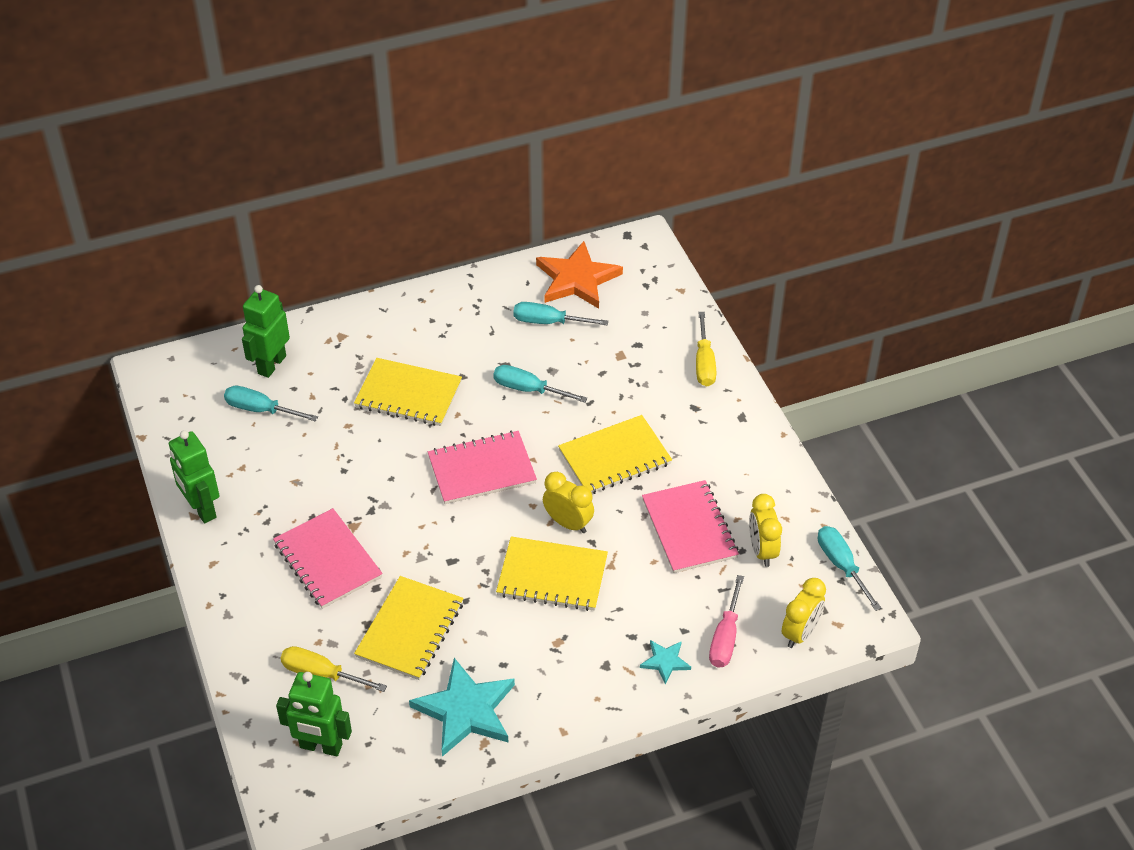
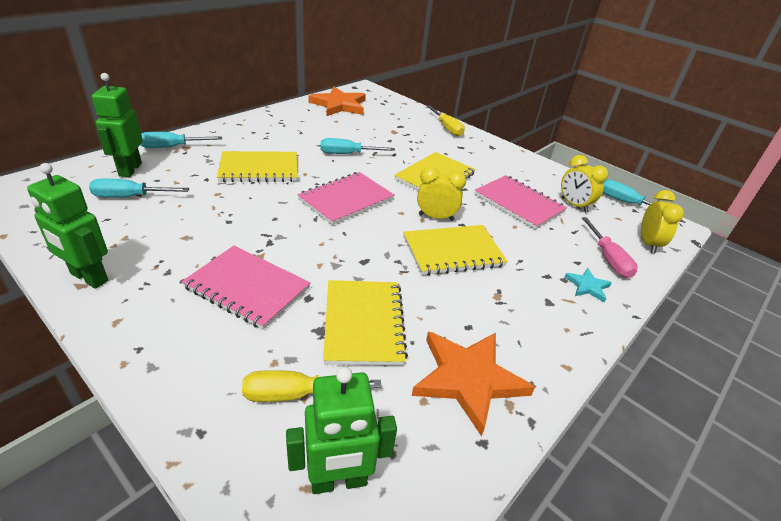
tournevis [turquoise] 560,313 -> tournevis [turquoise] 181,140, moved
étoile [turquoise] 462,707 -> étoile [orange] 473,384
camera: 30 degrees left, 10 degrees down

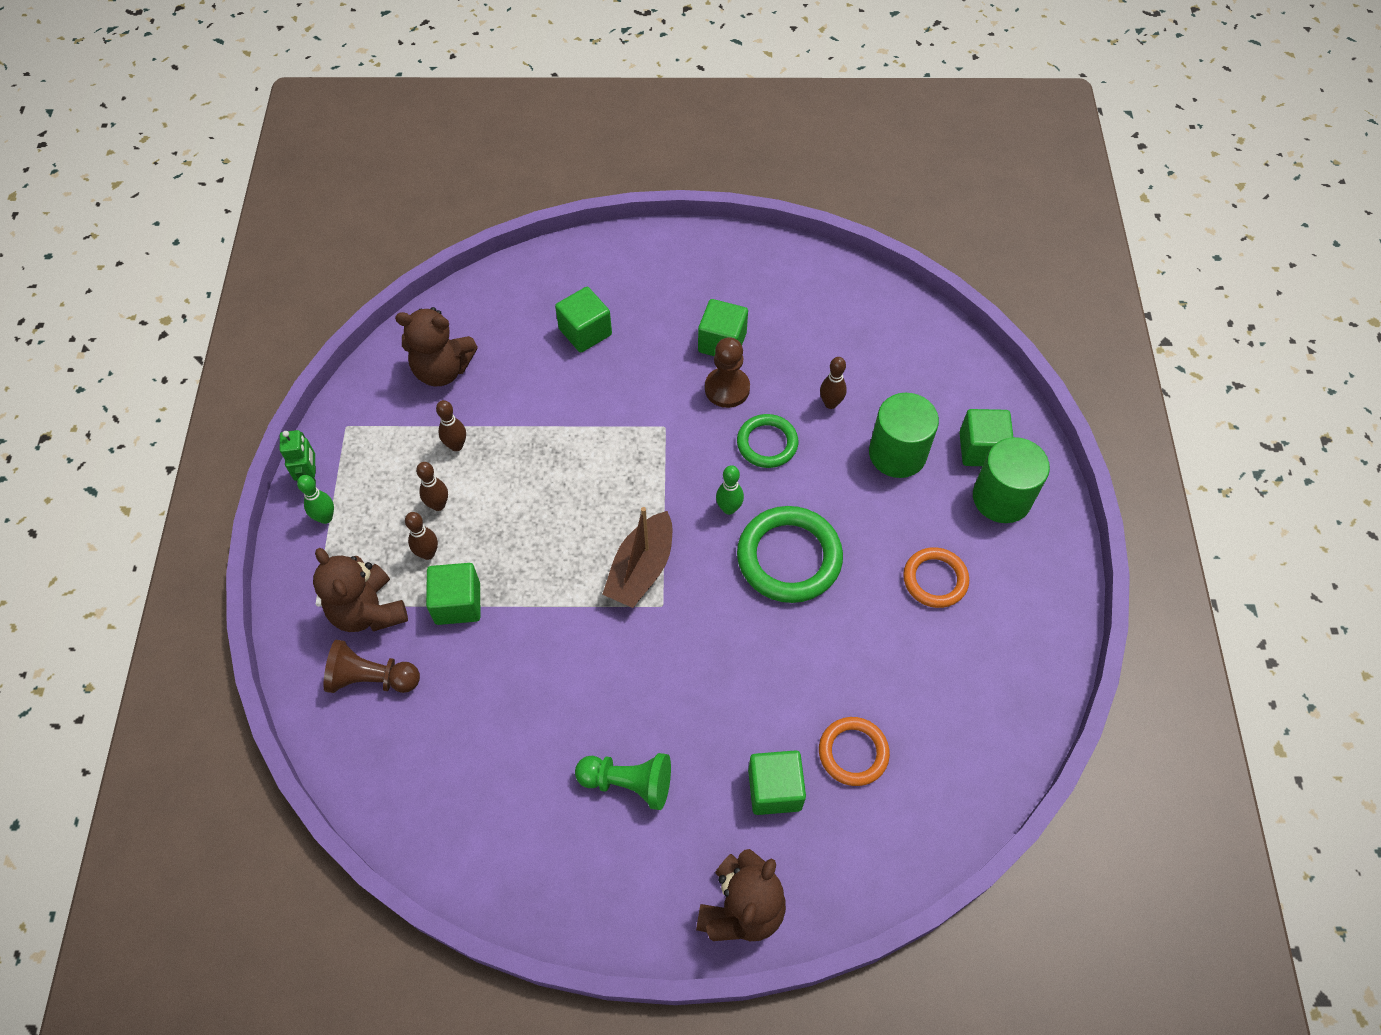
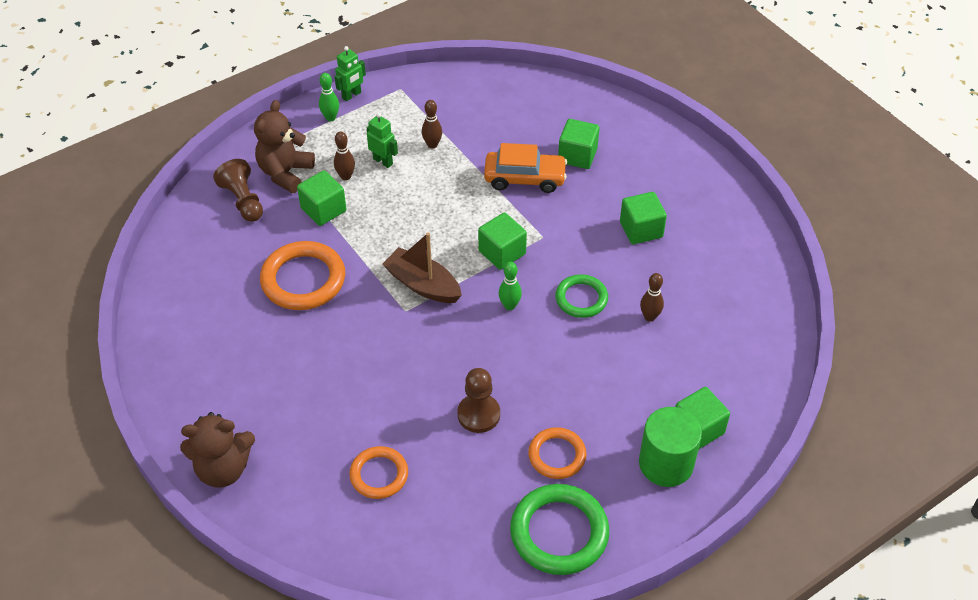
ours en peluche [marron] 436,346 -> none
pion [marron] 727,372 -> pion [marron] 478,400, moved
cylindre [vert] 904,435 -> none
quille [marron] 432,486 -> robot [vert] 382,140
anneau [vert] 790,554 -> anneau [vert] 559,529, moved
bateau [marron] 637,557 -> bateau [marron] 422,267, 45 degrees clockwise
cube [vert] 777,782 -> cube [vert] 502,241, moved
pion [vert] 623,781 -> none
none -> voiture [orange] 525,168
none -> anneau [orange] 302,275
camera: 55 degrees right, 10 degrees down

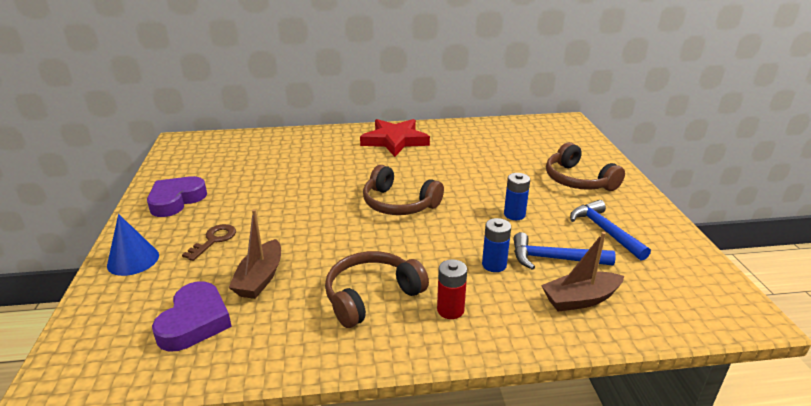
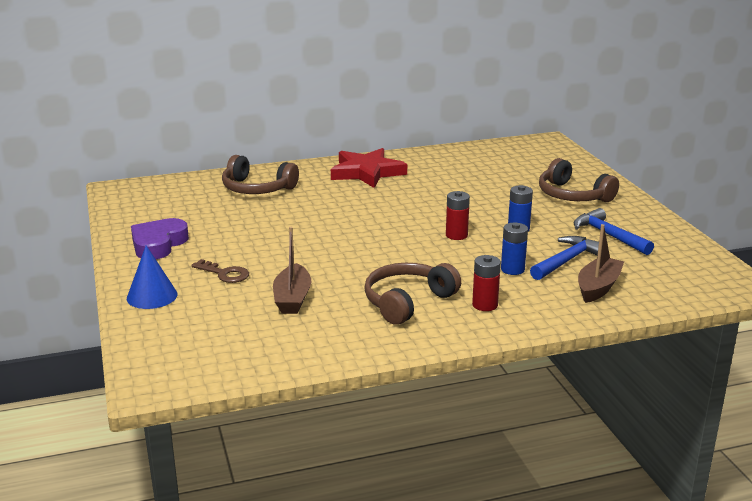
casque audio [marron] 403,190 -> casque audio [marron] 260,174, moved
clé [marron] 209,242 -> clé [marron] 220,271, 105 degrees clockwise
marteau [bleu] 565,251 -> marteau [bleu] 564,258, 135 degrees clockwise
bateau [marron] 582,272 -> bateau [marron] 601,263, 150 degrees clockwise
cœur [violet] 192,316 -> none
none -> pile [rouge] 458,215
camera: 10 degrees left, 5 degrees down

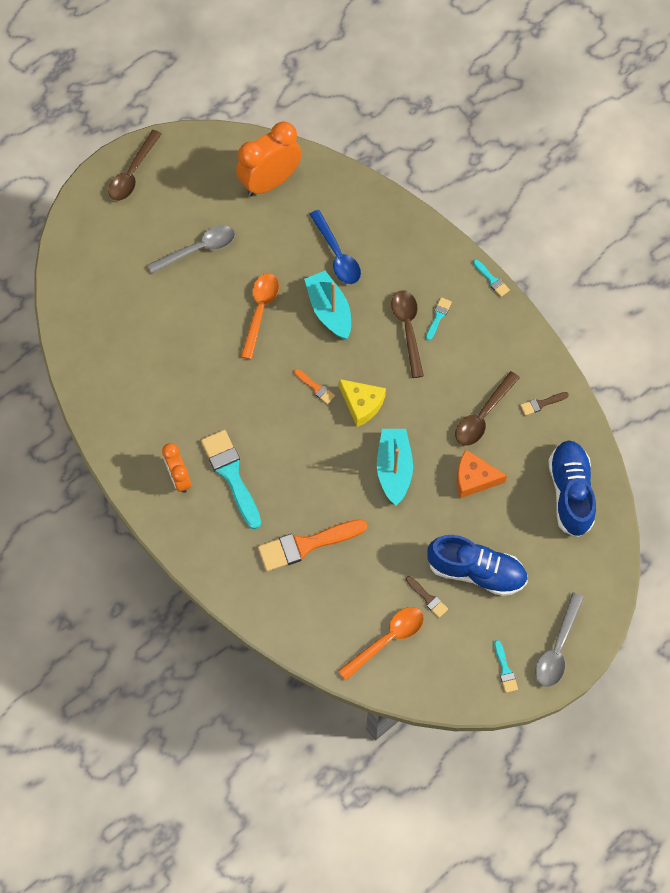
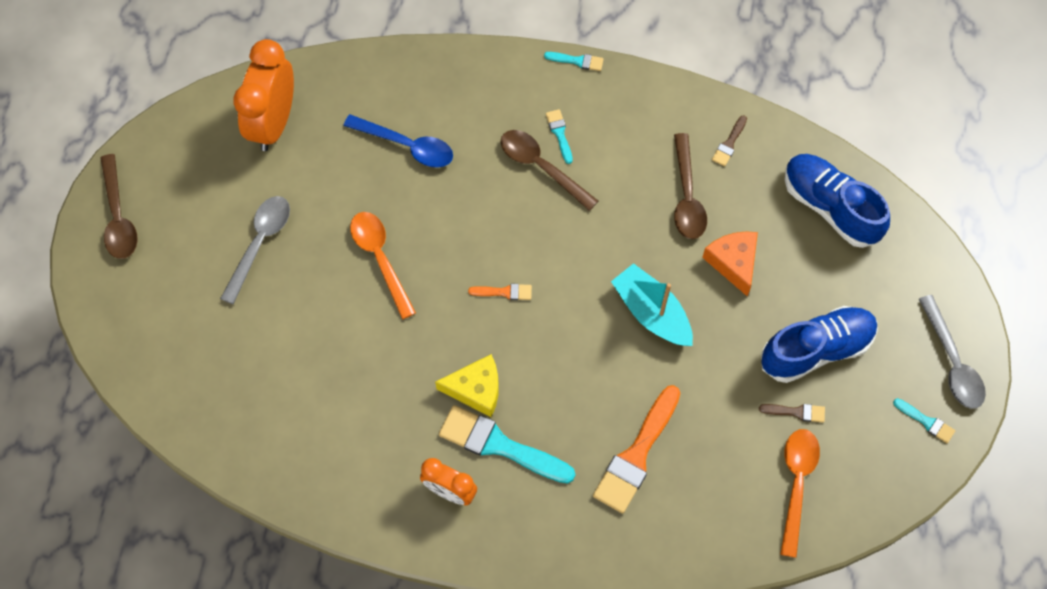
bateau [turquoise] 327,305 -> none
fromage [jaune] 362,403 -> fromage [jaune] 466,385, moved
fromage [orange] 482,474 -> fromage [orange] 730,263, 105 degrees clockwise
camera: 40 degrees left, 0 degrees up

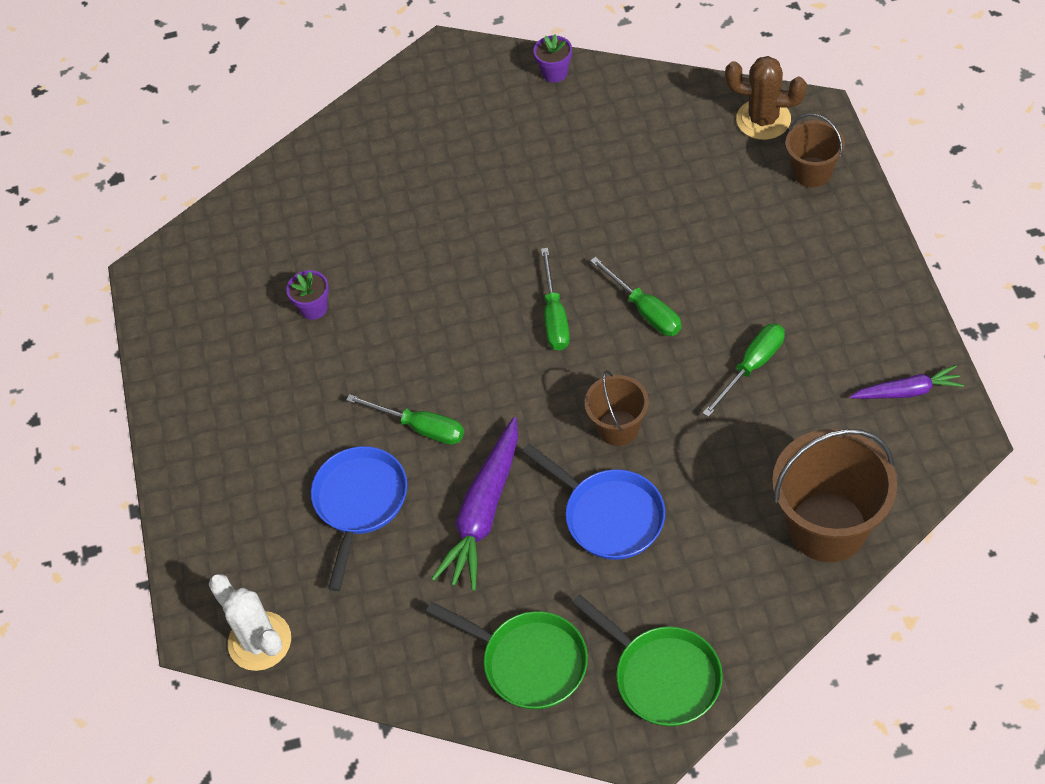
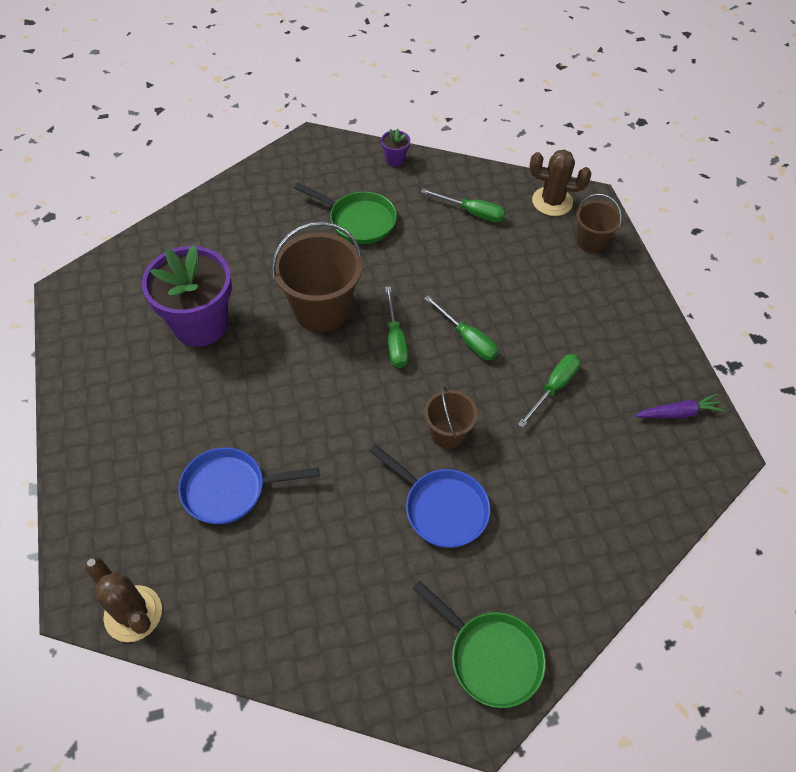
pot de fleurs [violet] 307,295 -> pot de fleurs [violet] 187,296, x2.43
tournevis [vert] 405,419 -> tournevis [vert] 463,205, moved
carotte [violet] 474,504 -> none
seau [marron] 834,495 -> seau [marron] 317,276, moved
poêle [bleu] 359,518 -> poêle [bleu] 249,485, 105 degrees counterclockwise
cactus [blanc] 250,622 -> cactus [marron] 123,599
poêle [vert] 507,655 -> poêle [vert] 345,213, moved
camera: 10 degrees left, 0 degrees up

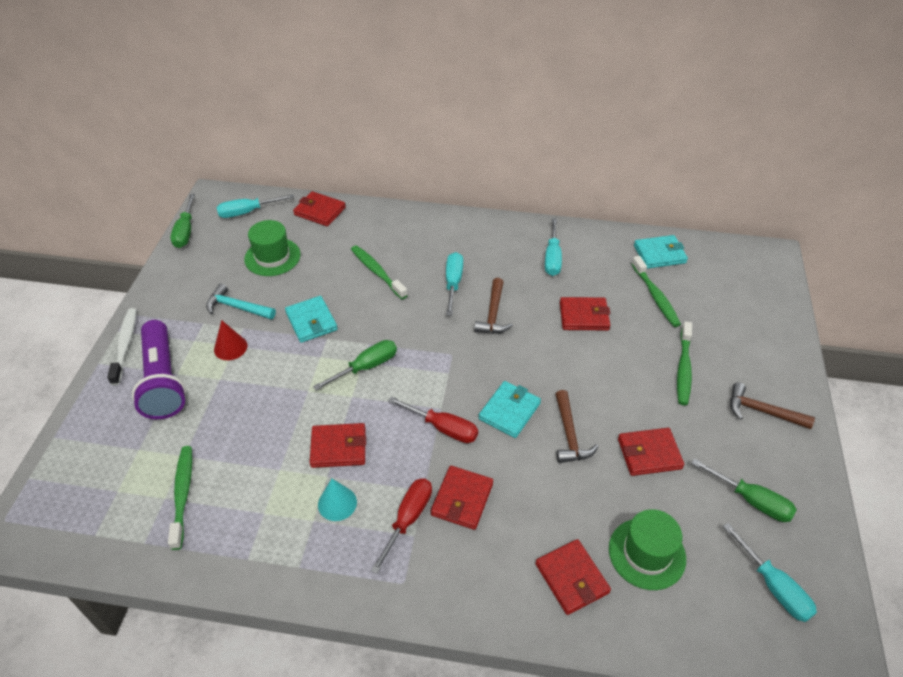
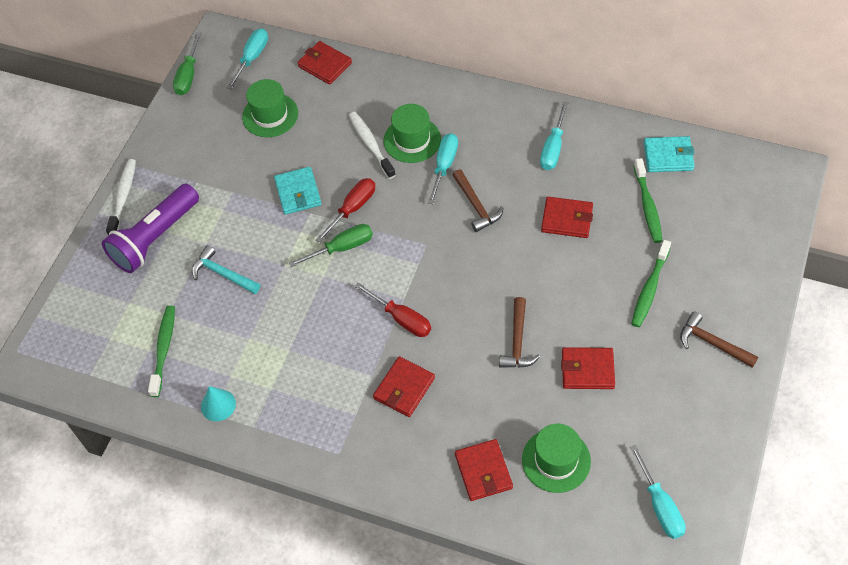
tournevis [turquoise] 255,206 -> tournevis [turquoise] 247,58, 120 degrees clockwise
brosse à dents [vert] 379,272 -> brosse à dents [blanc] 372,145
marteau [marron] 493,306 -> marteau [marron] 478,200, 45 degrees counterclockwise
marteau [turquoise] 241,301 -> marteau [turquoise] 226,269, moved
lampe de poche [violet] 159,369 -> lampe de poche [violet] 150,228, 45 degrees clockwise
cône [rouge] 231,340 -> none
portefeuille [turquoise] 510,409 -> none
portefeuille [rouge] 338,445 -> none
tournevis [vert] 744,490 -> none
tournevis [rouge] 401,526 -> tournevis [rouge] 345,210, moved
cône [turquoise] 337,500 -> cône [turquoise] 218,403, moved
none -> chapeau [vert] 412,133
camera: 15 degrees right, 10 degrees up

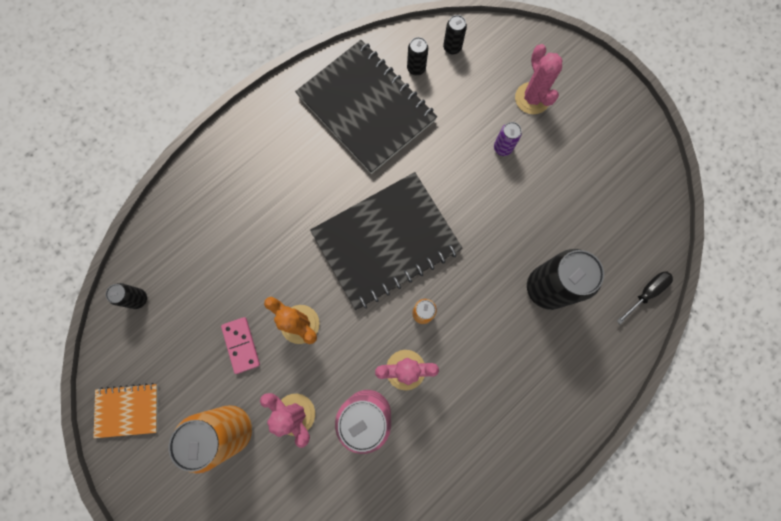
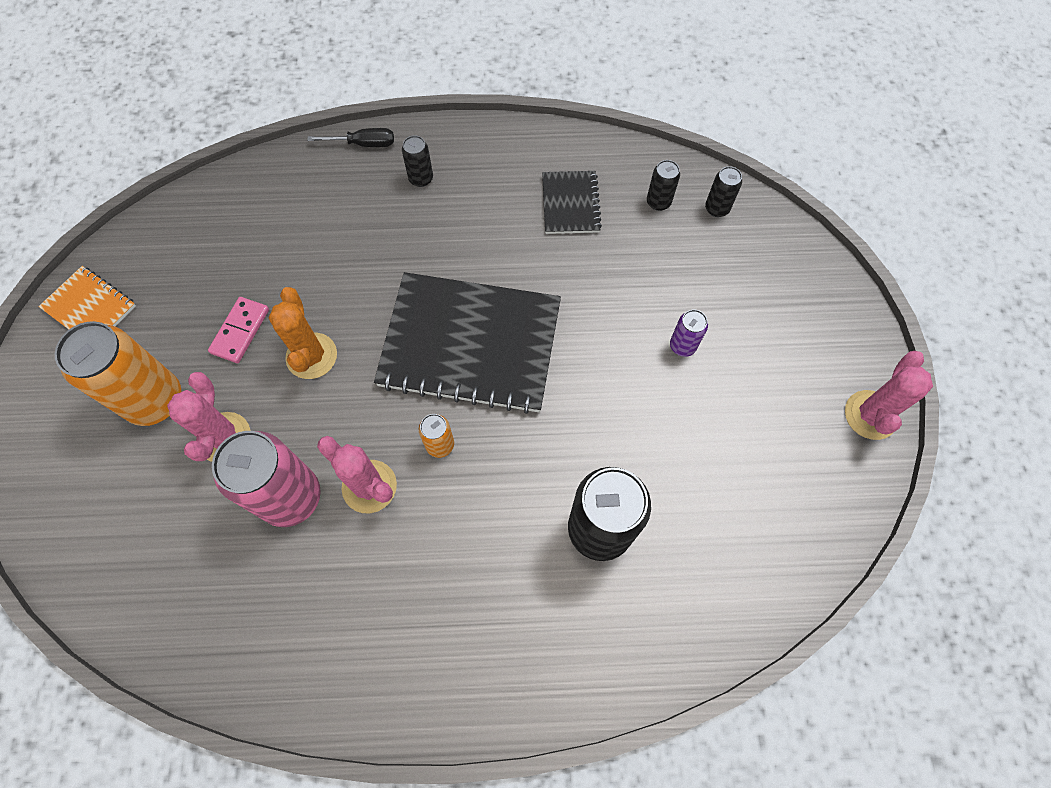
carnet [noir] 366,107 -> carnet [noir] 572,202, x0.47
cactus [rose] 539,79 -> cactus [rose] 889,395, moved
tournevis [noir] 645,297 -> tournevis [noir] 350,137, moved
canette [noir] 126,296 -> canette [noir] 417,161, moved
camera: 40 degrees right, 10 degrees down

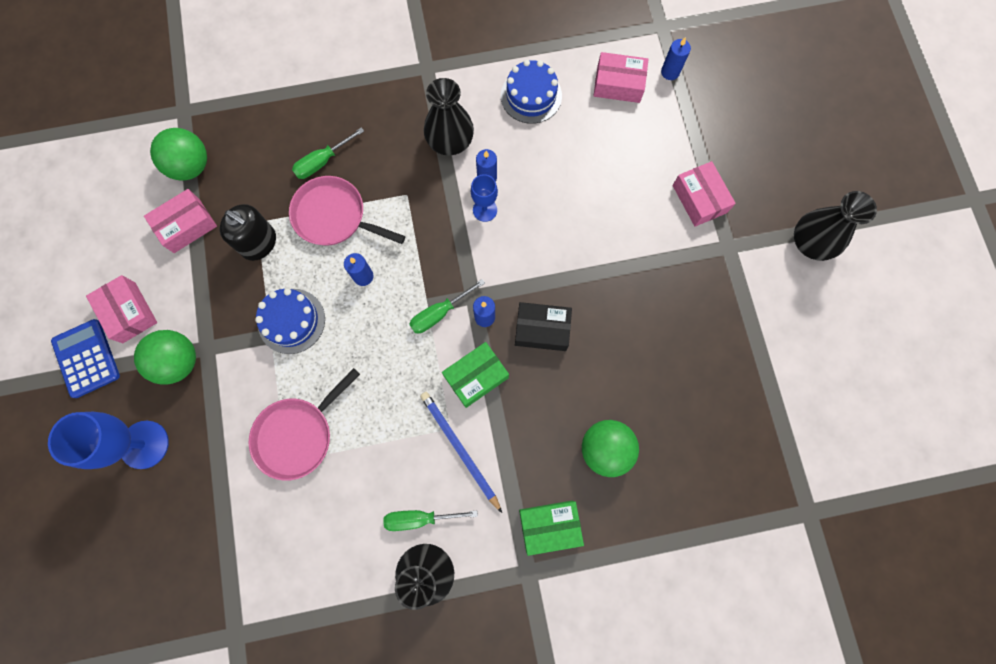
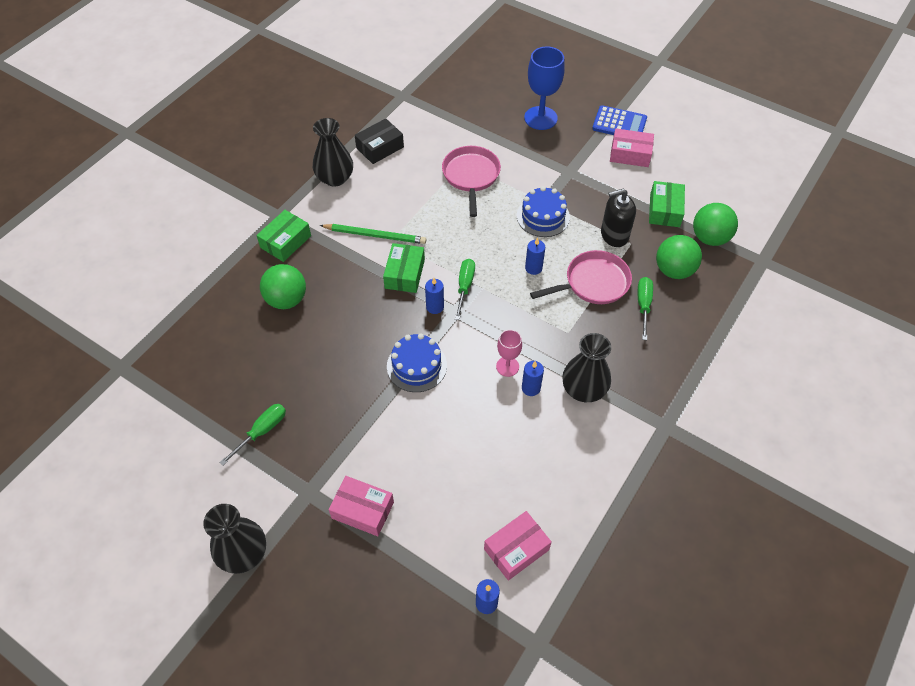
gâteau [bleu] 531,92 -> gâteau [bleu] 417,362, moved
verre à pied [bleu] 484,198 -> verre à pied [rose] 509,353
boîte [rose] 180,221 -> boîte [vert] 667,204
boîte [noir] 543,326 -> boîte [noir] 379,141, moved
balle [vert] 165,357 -> balle [vert] 679,257, moved
crayon [bleu] 461,452 -> crayon [vert] 372,234
tournevis [vert] 430,520 -> tournevis [vert] 252,435, moved
camera: 135 degrees right, 20 degrees down

